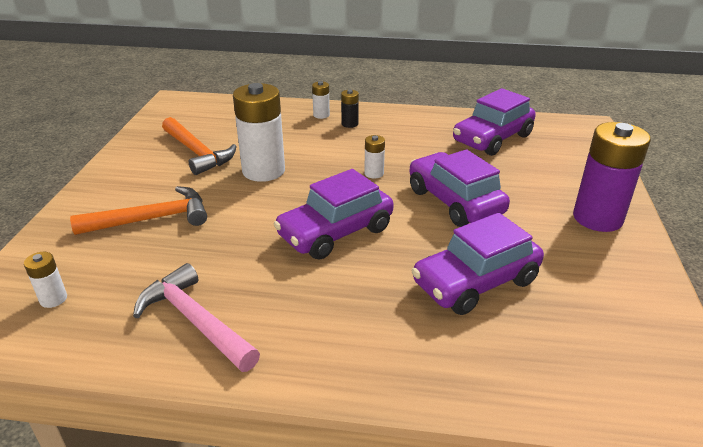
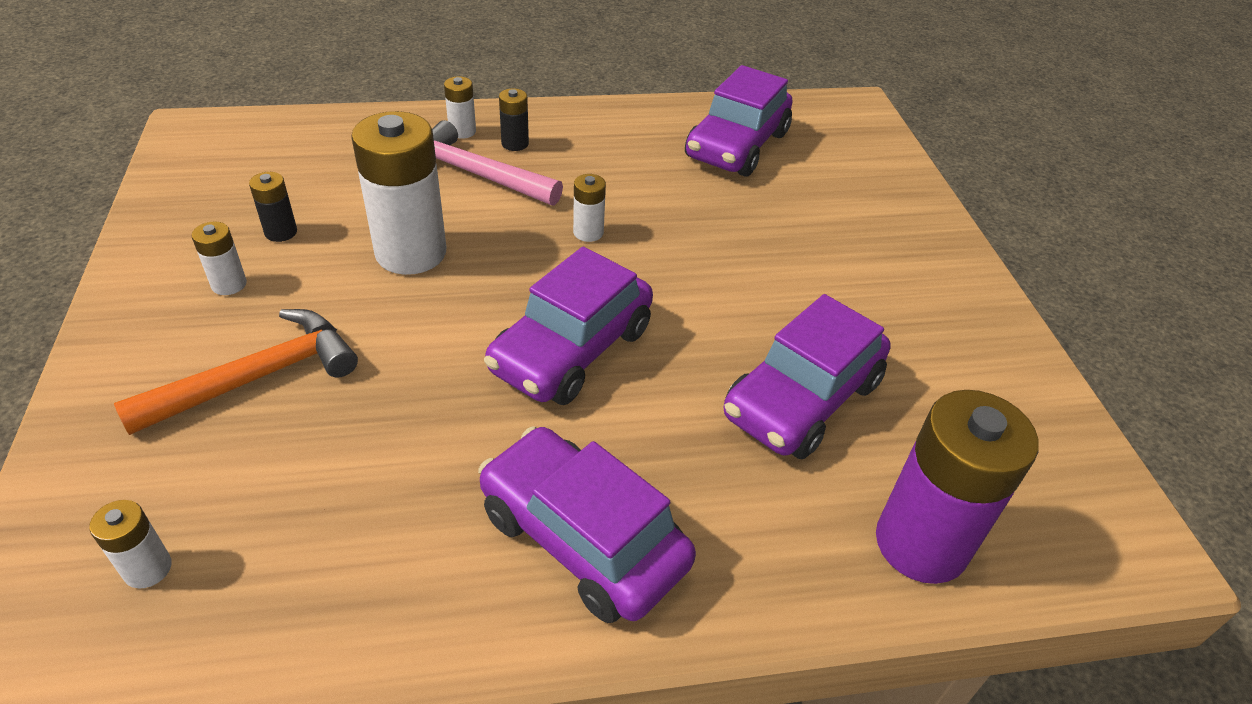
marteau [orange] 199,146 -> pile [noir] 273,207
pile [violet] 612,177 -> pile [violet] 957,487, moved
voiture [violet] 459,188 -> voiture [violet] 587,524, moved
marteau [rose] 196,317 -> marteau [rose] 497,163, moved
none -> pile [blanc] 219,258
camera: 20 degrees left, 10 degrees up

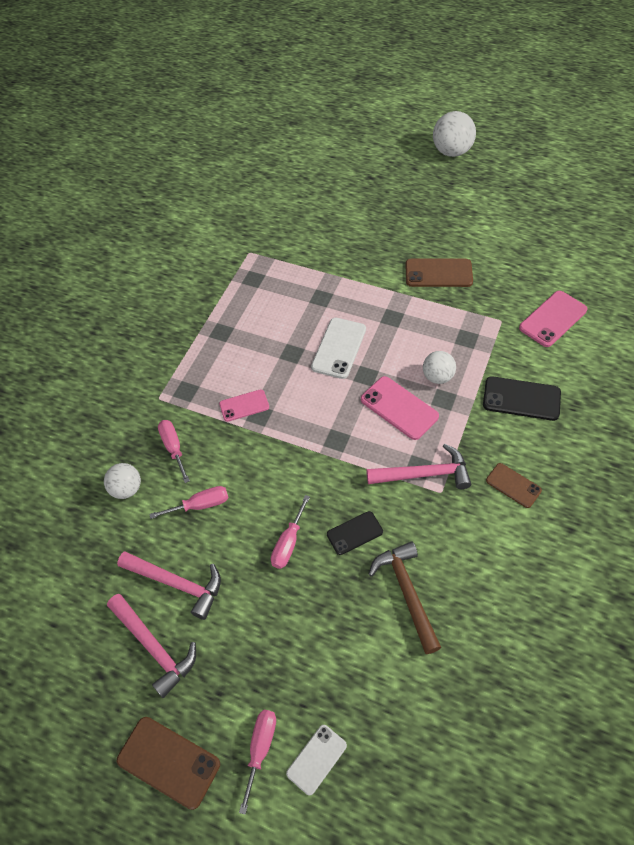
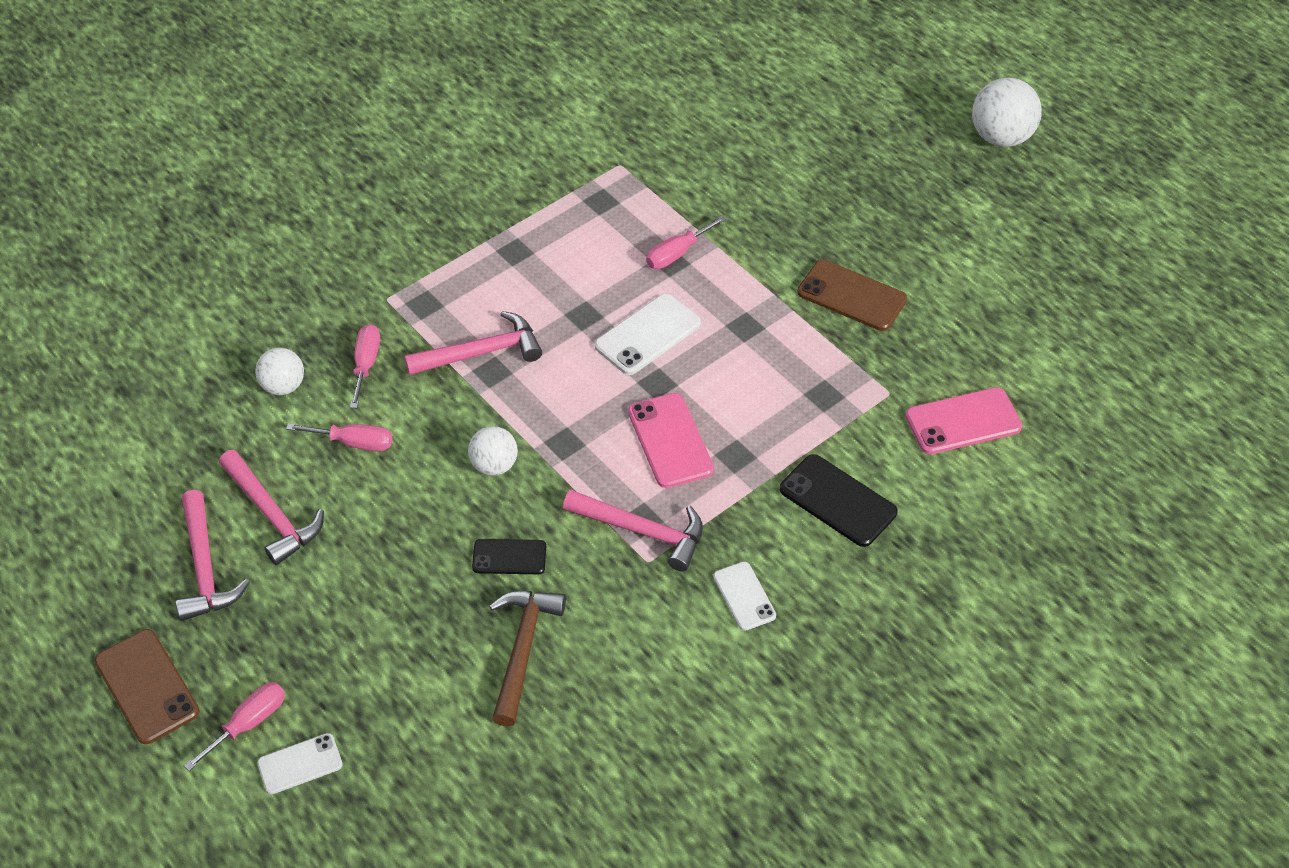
balle [blanc] 439,367 -> balle [blanc] 493,451, moved
téléphone [rose] 244,405 -> marteau [rose] 473,343
téléphone [marron] 514,485 -> téléphone [blanc] 744,596
tournevis [rose] 290,532 -> tournevis [rose] 686,242, moved
camera: 25 degrees right, 5 degrees down

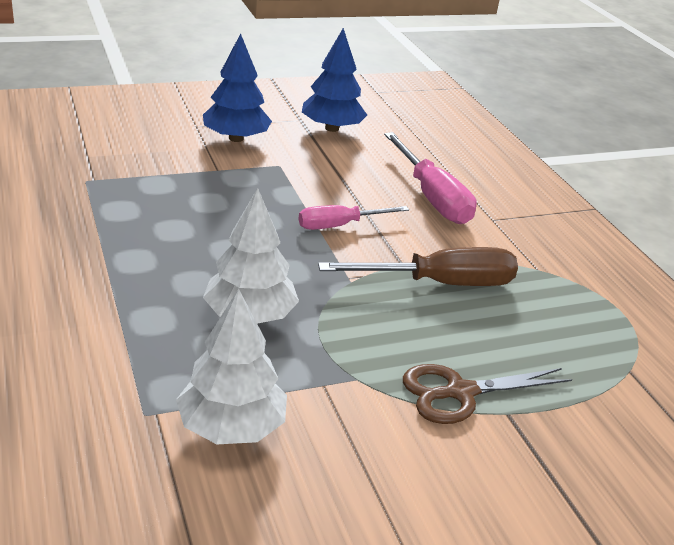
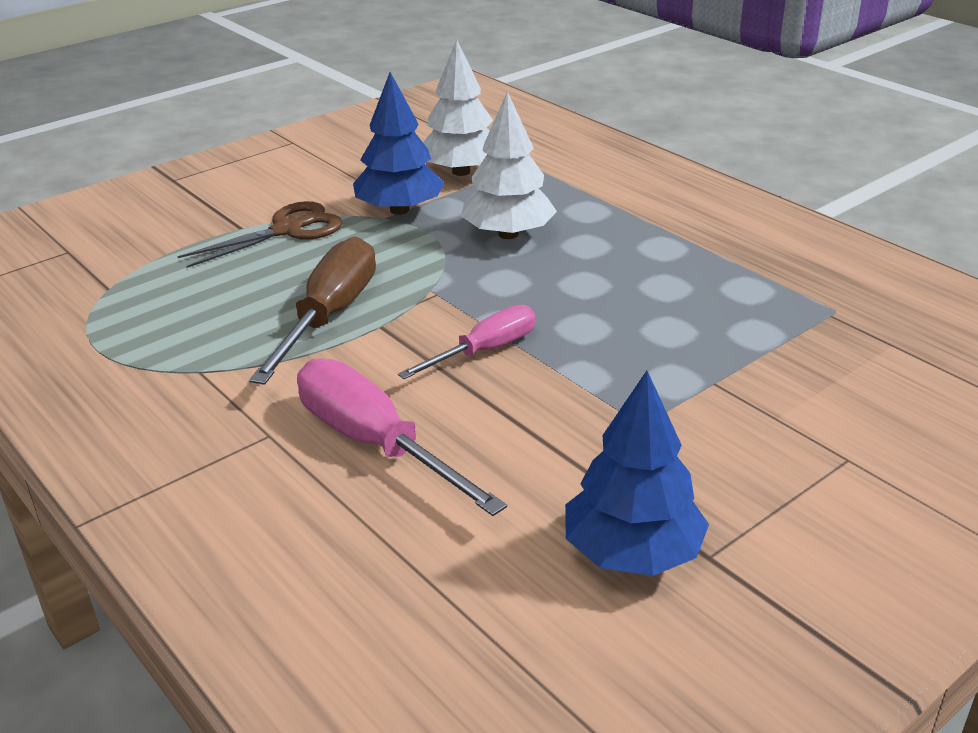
arbre [bleu] 237,87 -> arbre [bleu] 398,143, moved
tournevis [marron] 418,266 -> tournevis [marron] 312,311, 135 degrees clockwise
camera: 165 degrees right, 0 degrees up

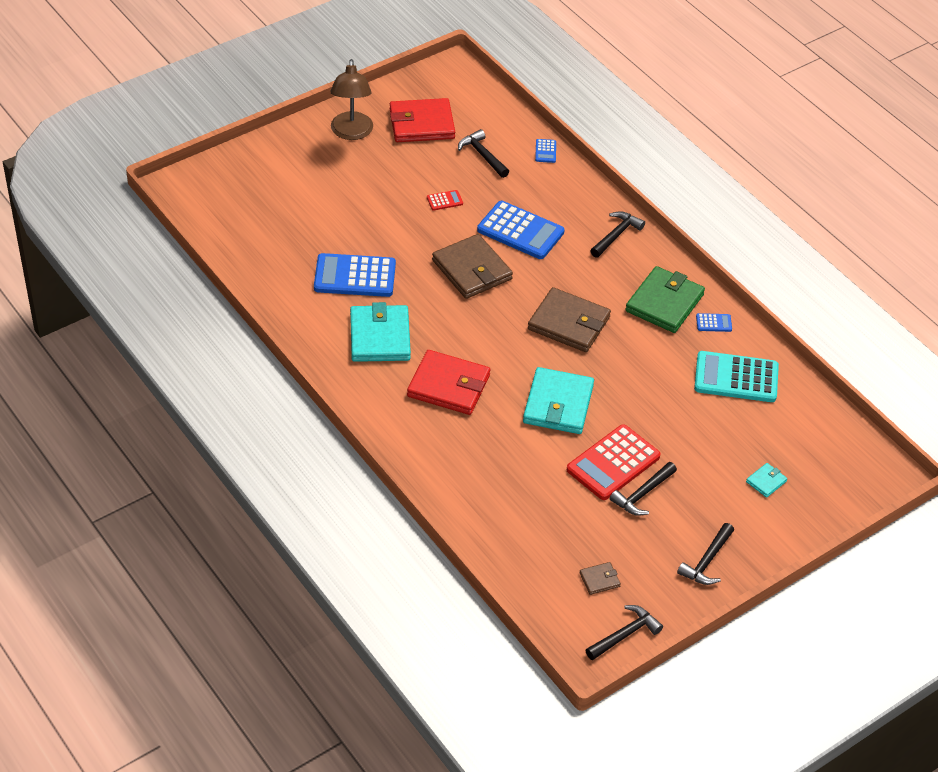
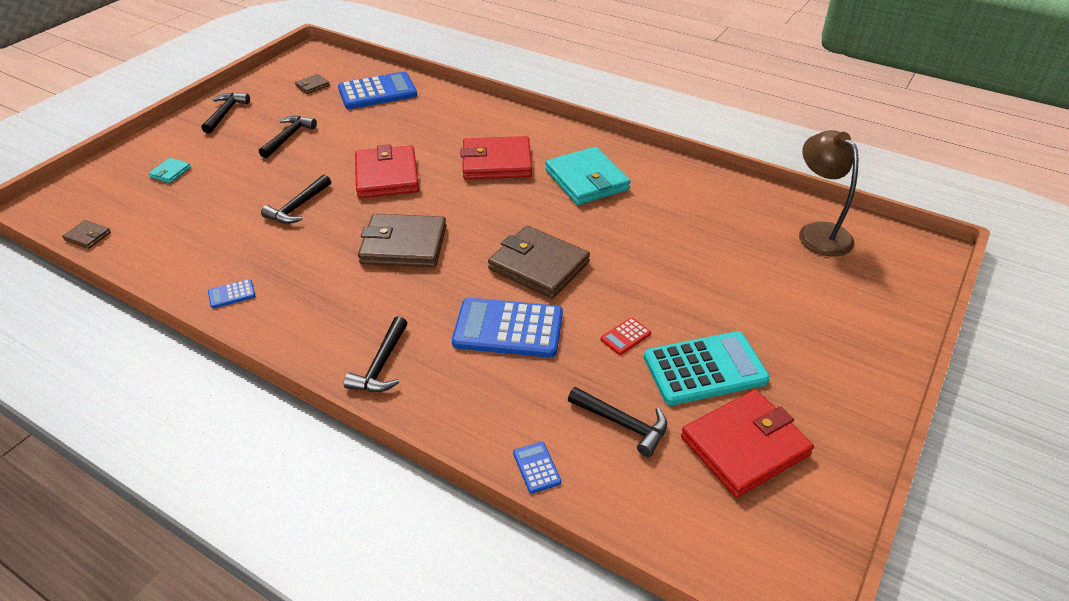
lampe [marron] 351,99 -> lampe [marron] 828,193, moved
calculatrice [bleu] 355,275 -> calculatrice [bleu] 377,90, moved
portefeuille [vert] 665,299 -> none
calculatrice [turquoise] 736,376 -> calculatrice [turquoise] 707,368, moved
portefeuille [turquoise] 558,400 -> portefeuille [rouge] 387,171
calculatrice [rouge] 614,462 -> none
marteau [noir] 624,632 -> marteau [noir] 296,199, moved
none -> portefeuille [marron] 86,234
camera: 160 degrees right, 5 degrees down

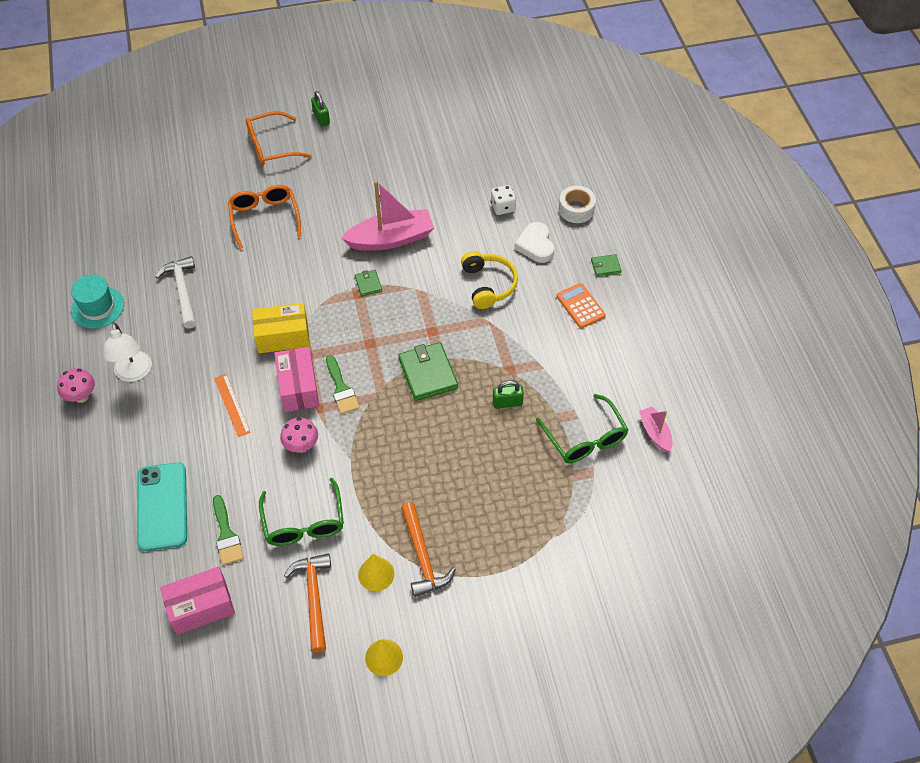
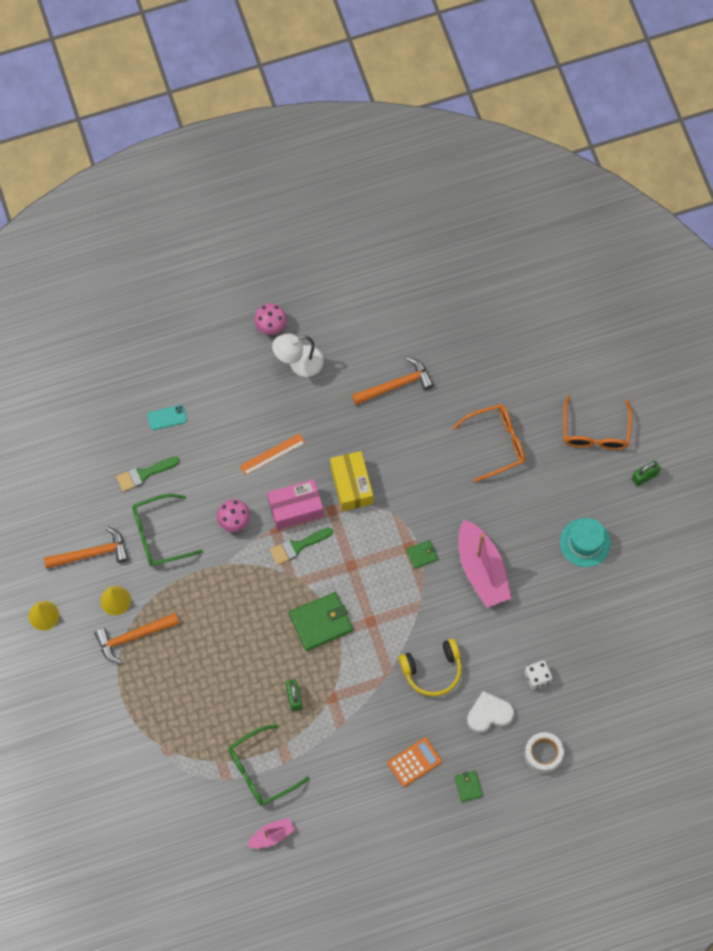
lunettes [orange] 279,138 -> lunettes [orange] 597,422, 150 degrees counterclockwise
marteau [blanc] 175,292 -> marteau [orange] 393,381
chapeau [turquoise] 97,302 -> chapeau [turquoise] 585,542, moved
téléphone [turquoise] 162,506 -> téléphone [turquoise] 167,417, x0.48
boîte [rose] 197,600 -> none
camera: 85 degrees right, 15 degrees up

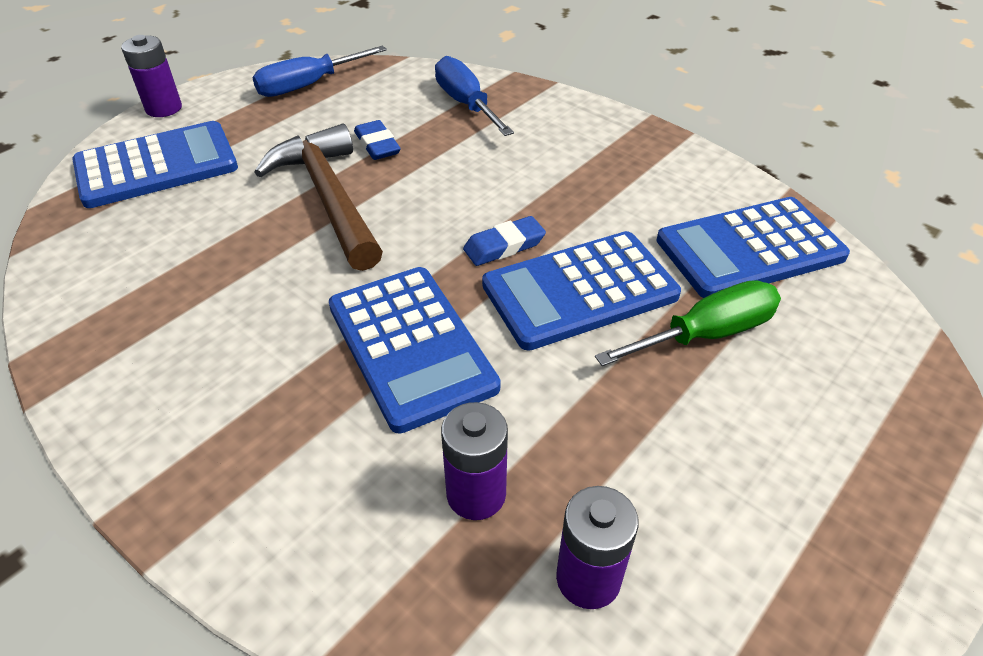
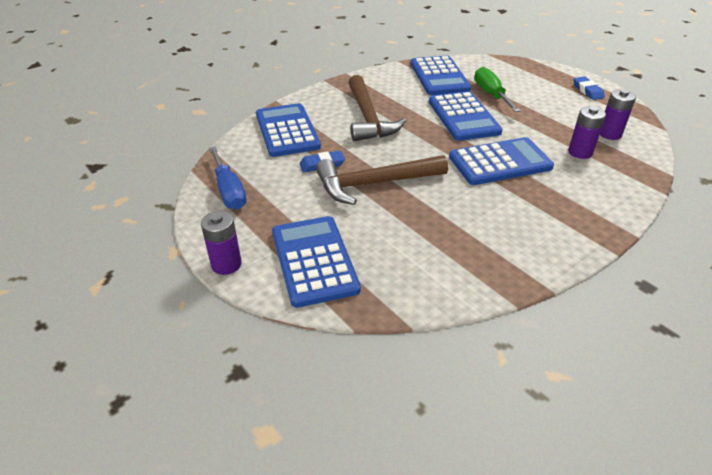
tournevis [bleu] 474,96 -> calculatrice [bleu] 288,130
gomme [bleu] 504,241 -> gomme [bleu] 589,88, moved
none -> marteau [marron] 377,108
camera: 80 degrees left, 5 degrees down

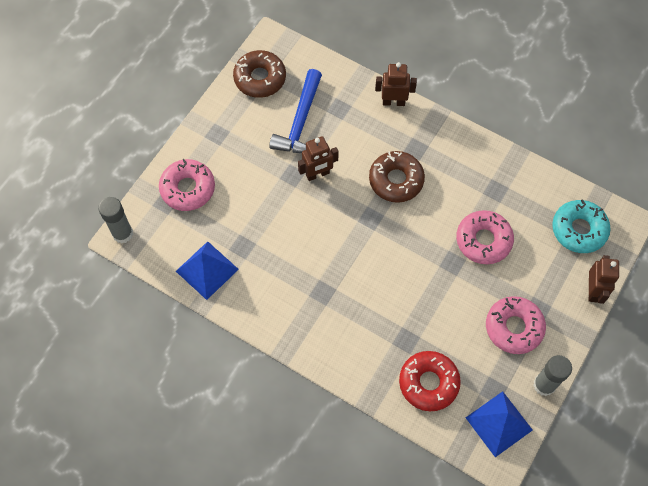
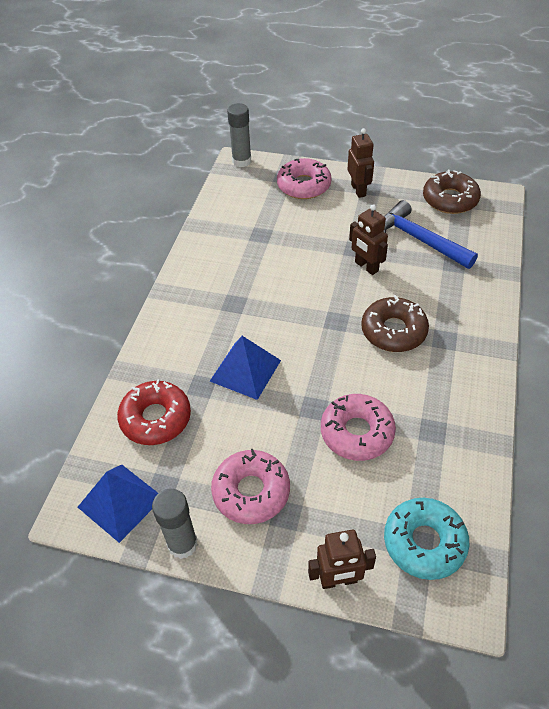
robot [marron] 396,84 -> robot [marron] 361,163, moved
marteau [bleu] 295,111 -> marteau [bleu] 430,234, 45 degrees clockwise
pyramide [bleu] 207,270 -> pyramide [bleu] 245,368, moved
camera: 75 degrees right, 15 degrees down

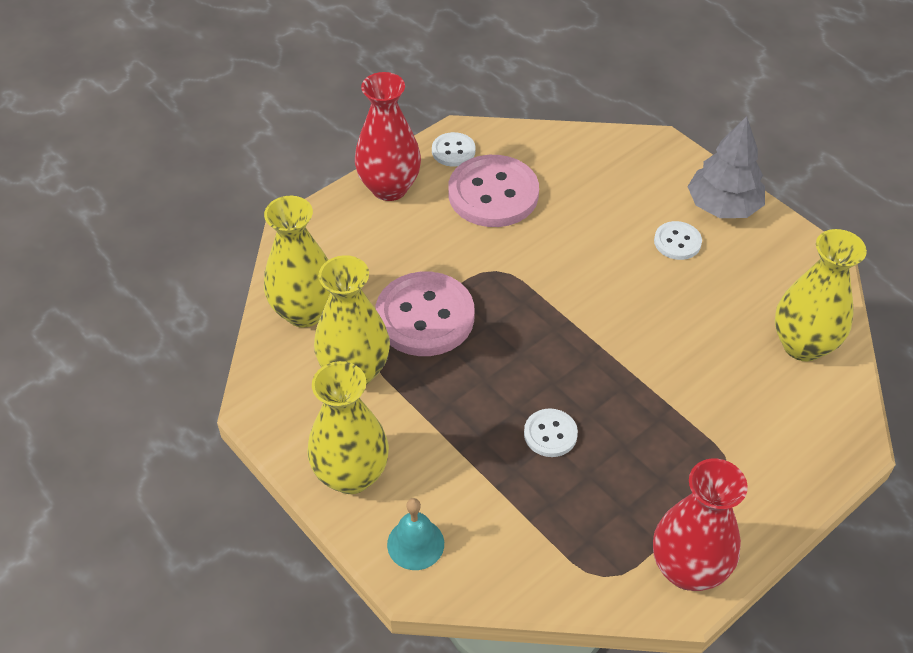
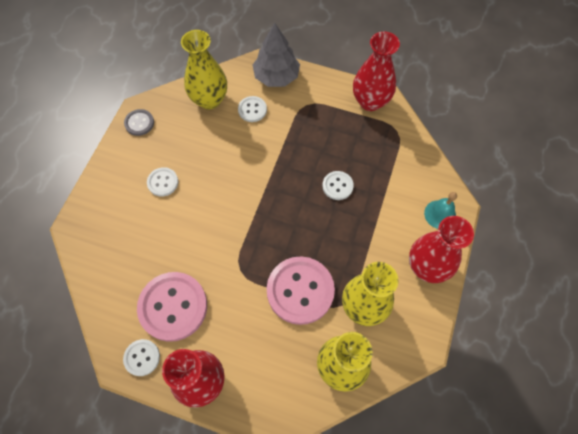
arbre [gris] 726,167 -> arbre [gris] 276,55, moved
vase [jaune] 348,427 -> vase [rouge] 441,249
none -> bouton [blanc] 252,109
none -> bouton [gris] 139,122
camera: 120 degrees left, 15 degrees up

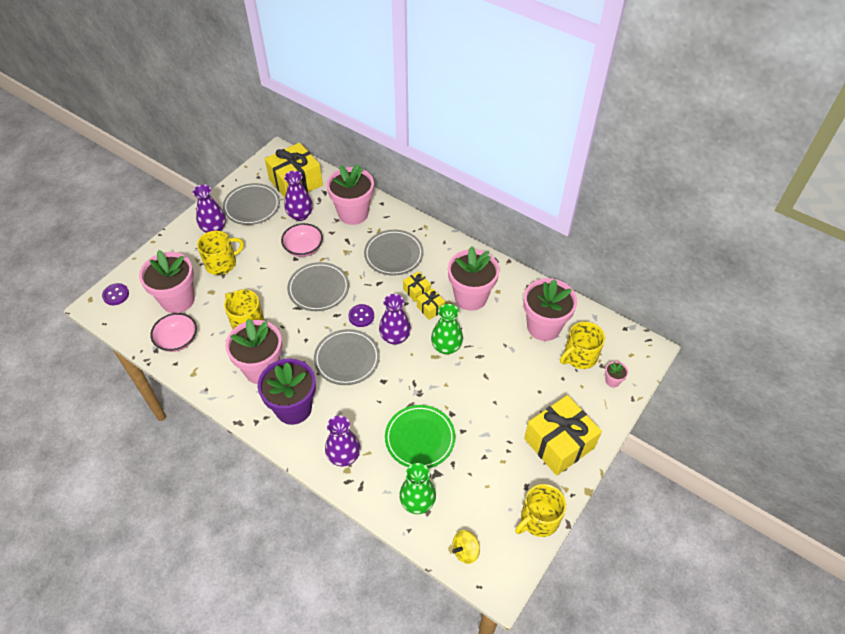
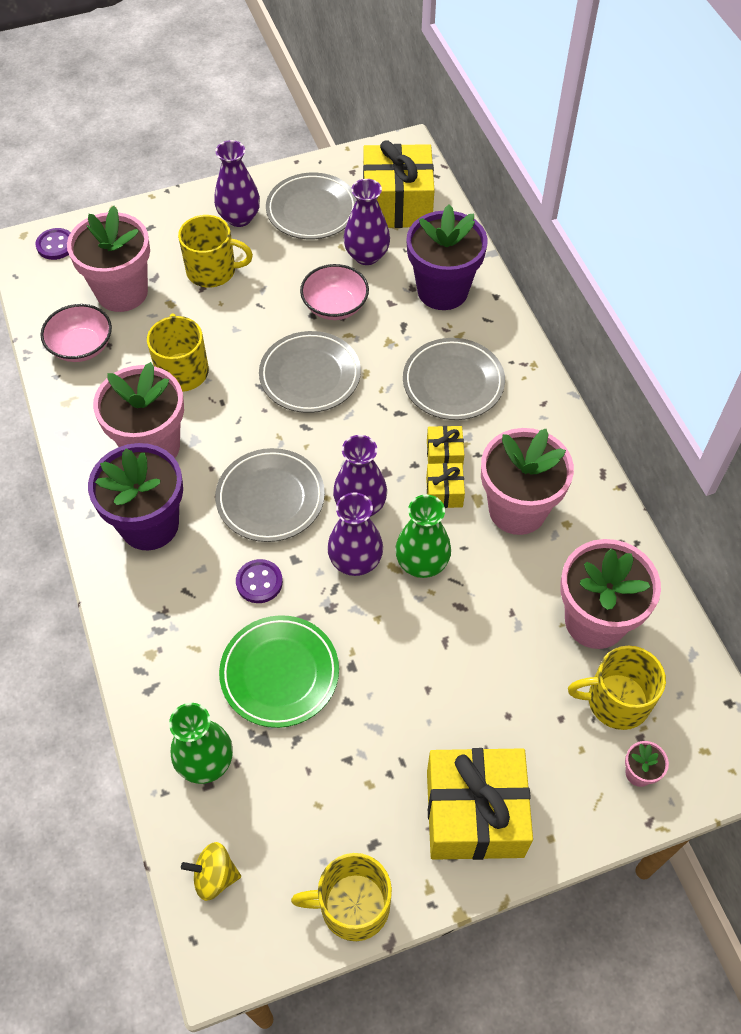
pot de fleurs [rose] 350,194 -> pot de fleurs [violet] 447,257
bouton [violet] 361,315 -> bouton [violet] 259,581, moved
vase [violet] 342,441 -> vase [violet] 355,534, moved
camera: 35 degrees right, 5 degrees up

